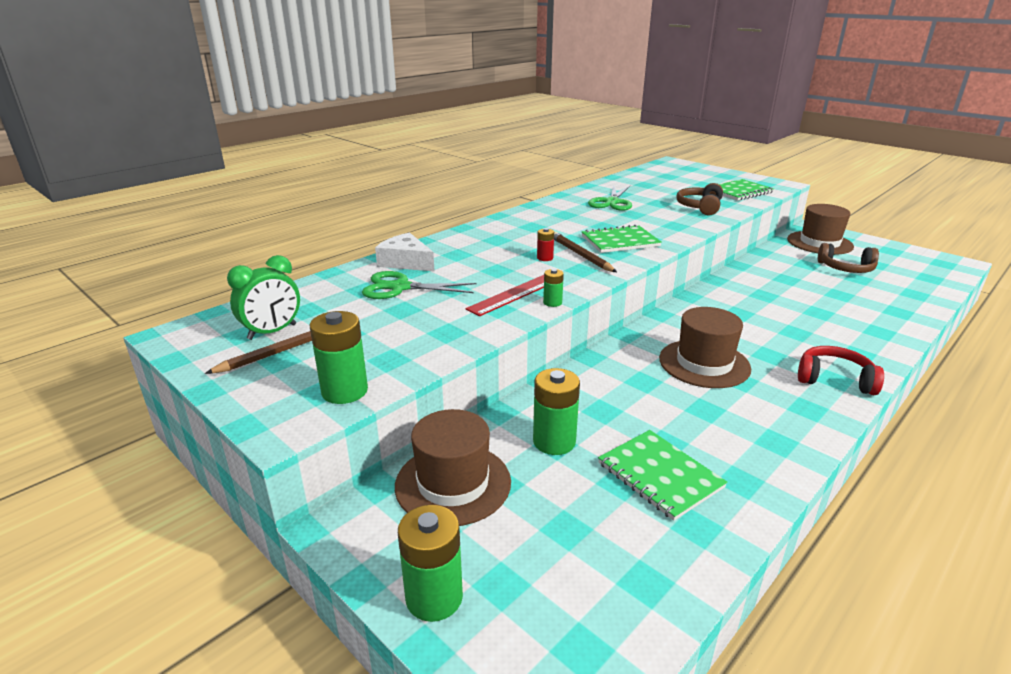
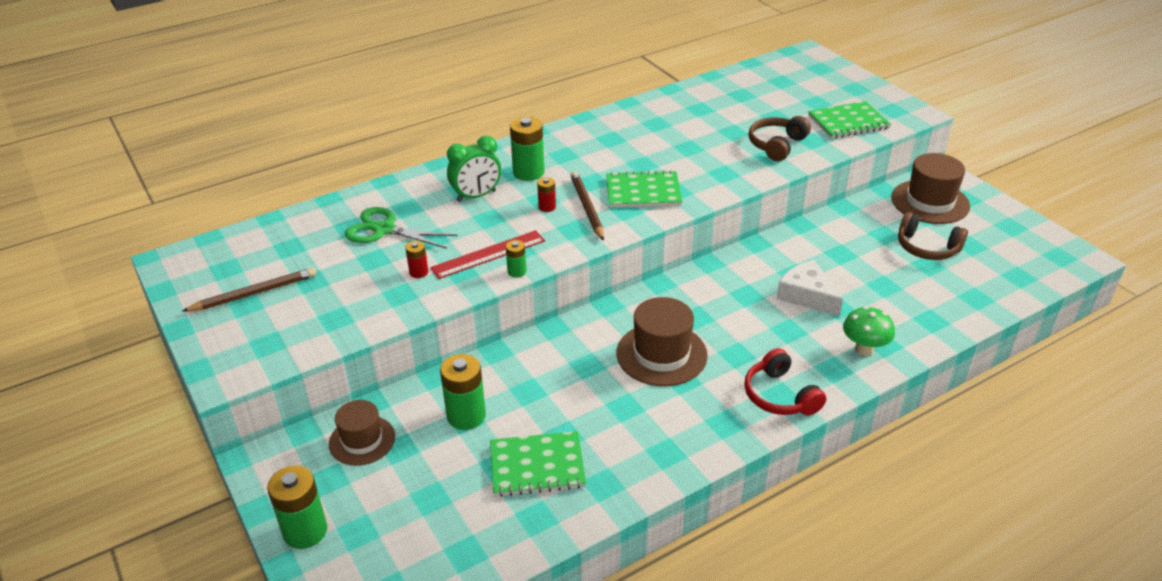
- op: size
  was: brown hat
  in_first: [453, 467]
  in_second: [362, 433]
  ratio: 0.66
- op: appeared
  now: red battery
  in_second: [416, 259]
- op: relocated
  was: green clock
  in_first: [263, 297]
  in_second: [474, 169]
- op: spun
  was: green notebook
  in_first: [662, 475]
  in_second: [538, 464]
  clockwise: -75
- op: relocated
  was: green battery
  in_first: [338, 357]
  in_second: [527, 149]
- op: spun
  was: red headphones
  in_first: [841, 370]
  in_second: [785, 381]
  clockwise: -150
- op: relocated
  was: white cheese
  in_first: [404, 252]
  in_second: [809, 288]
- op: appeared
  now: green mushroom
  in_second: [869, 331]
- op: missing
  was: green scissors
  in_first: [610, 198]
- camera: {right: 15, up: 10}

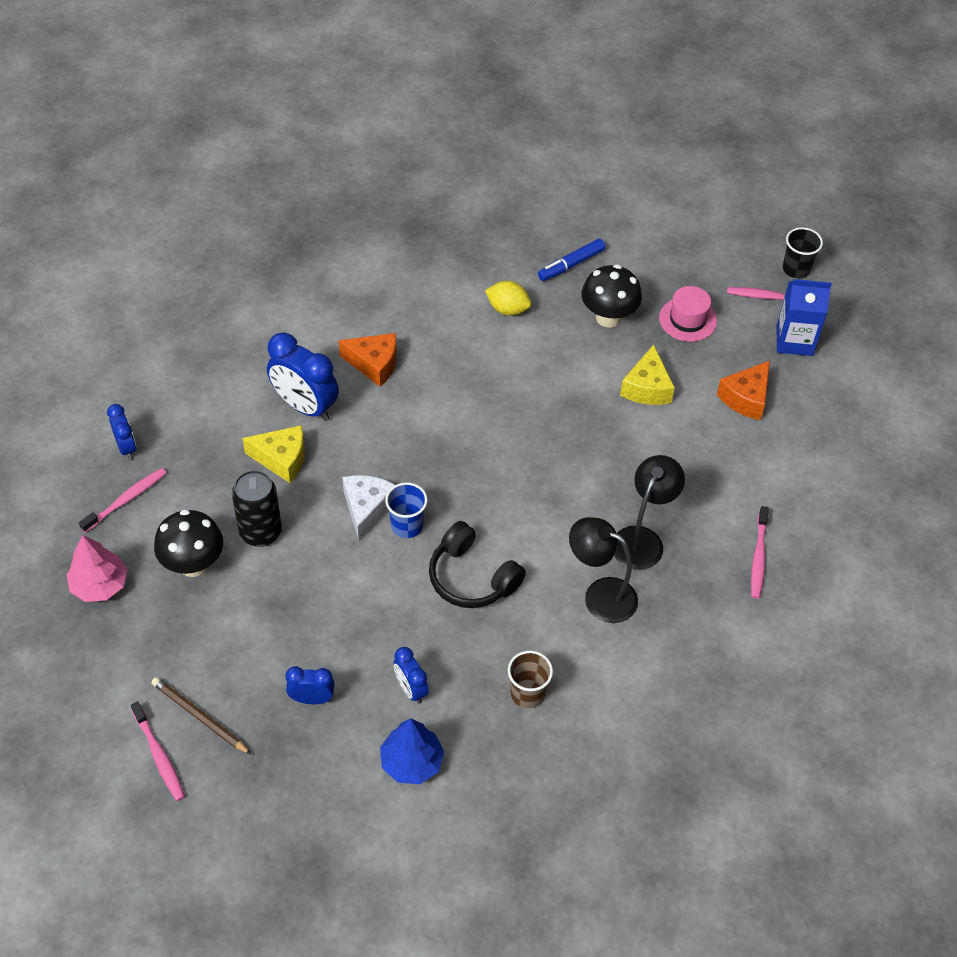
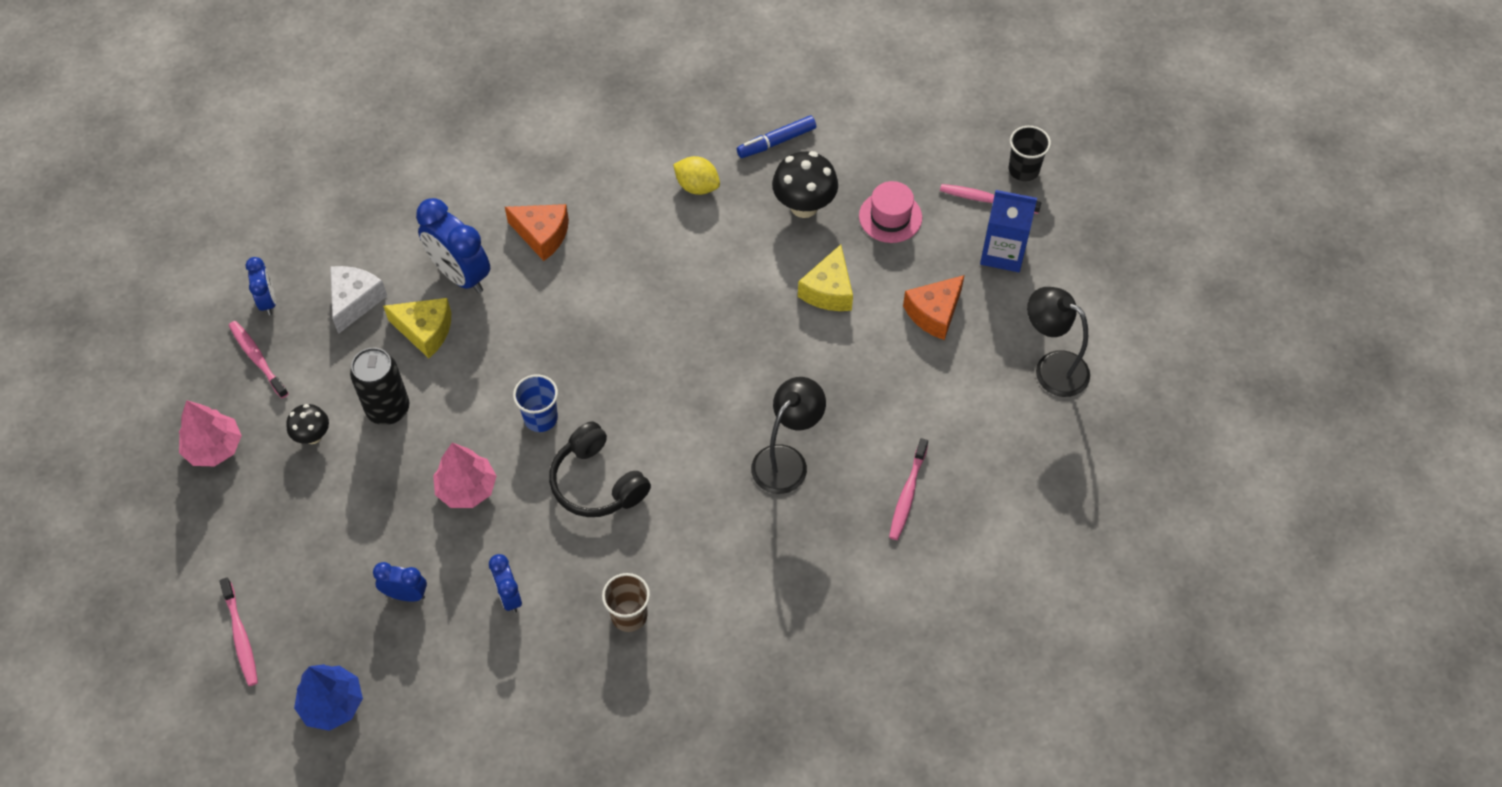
- op: spun
  was: pink toothbrush
  in_first: [122, 500]
  in_second: [259, 359]
  clockwise: -90
- op: size
  was: black mushroom
  in_first: [188, 543]
  in_second: [307, 424]
  ratio: 0.59
- op: relocated
  was: blue tree
  in_first: [412, 751]
  in_second: [328, 697]
- op: relocated
  was: white cheese
  in_first: [368, 507]
  in_second: [358, 300]
- op: appeared
  now: pink tree
  in_second: [464, 475]
- op: relocated
  was: black lamp
  in_first: [603, 570]
  in_second: [1058, 342]
- op: missing
  was: brown pencil
  in_first: [201, 715]
- camera: {right: 10, up: 5}

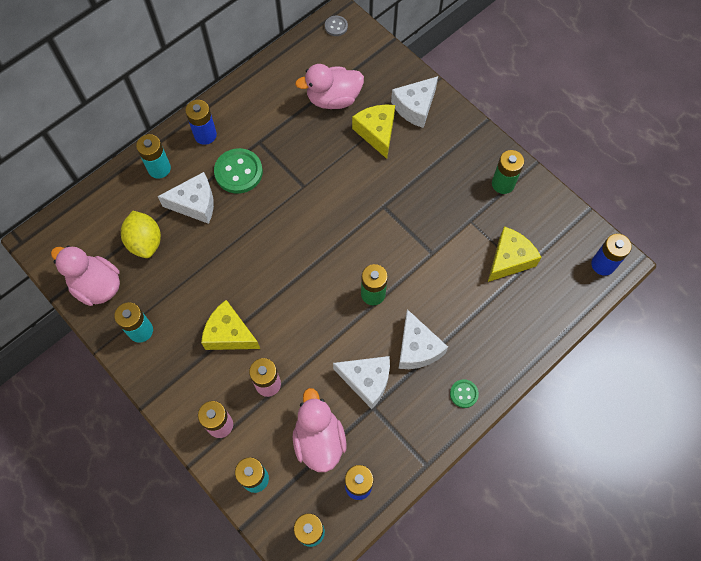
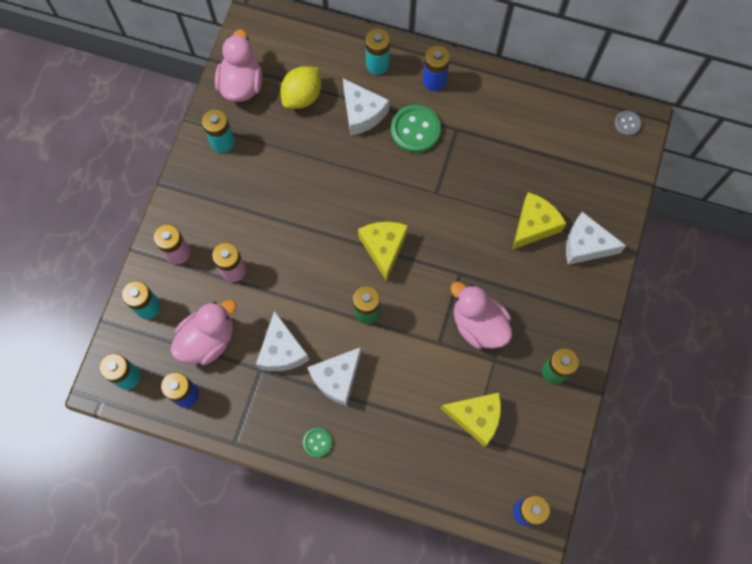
- op: relocated
  was: yellow cheese
  in_first: [230, 325]
  in_second: [383, 251]
- op: relocated
  was: pink duck
  in_first: [329, 86]
  in_second: [481, 315]
- camera: {right: 60, up: 5}

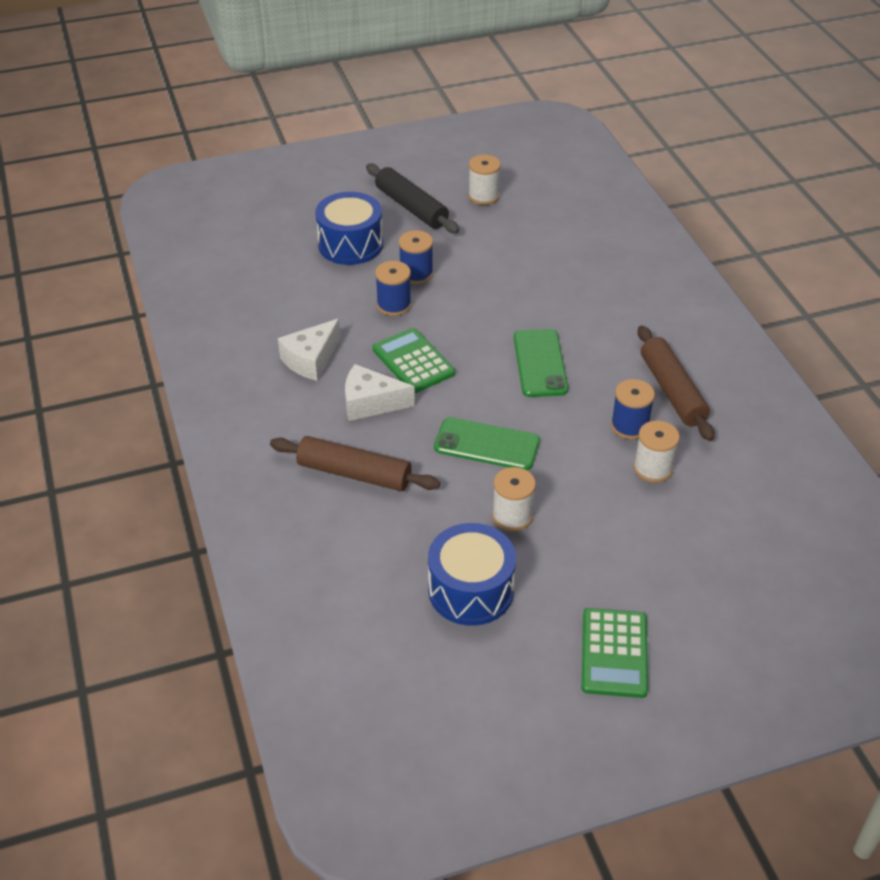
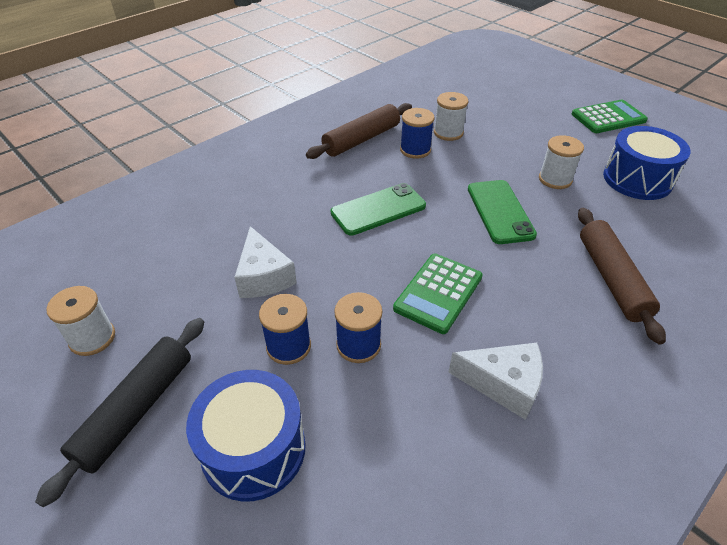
- op: relocated
  was: white cheese
  in_first: [380, 392]
  in_second: [265, 262]
- camera: {right: -115, up: 0}

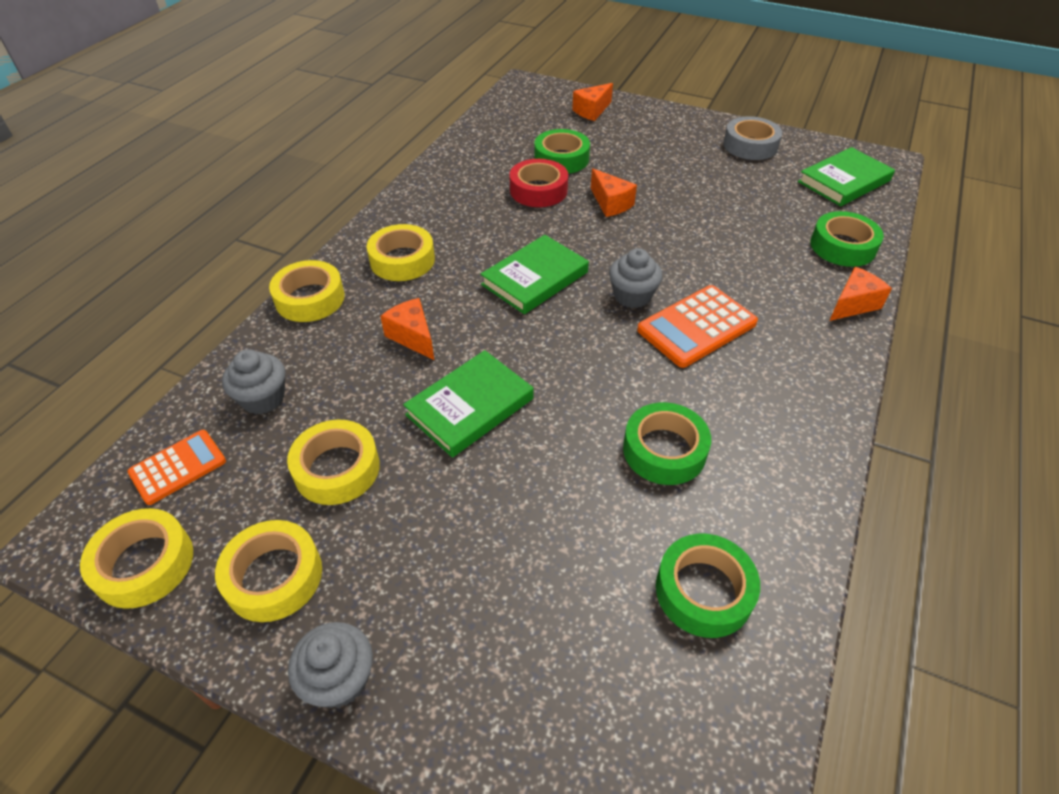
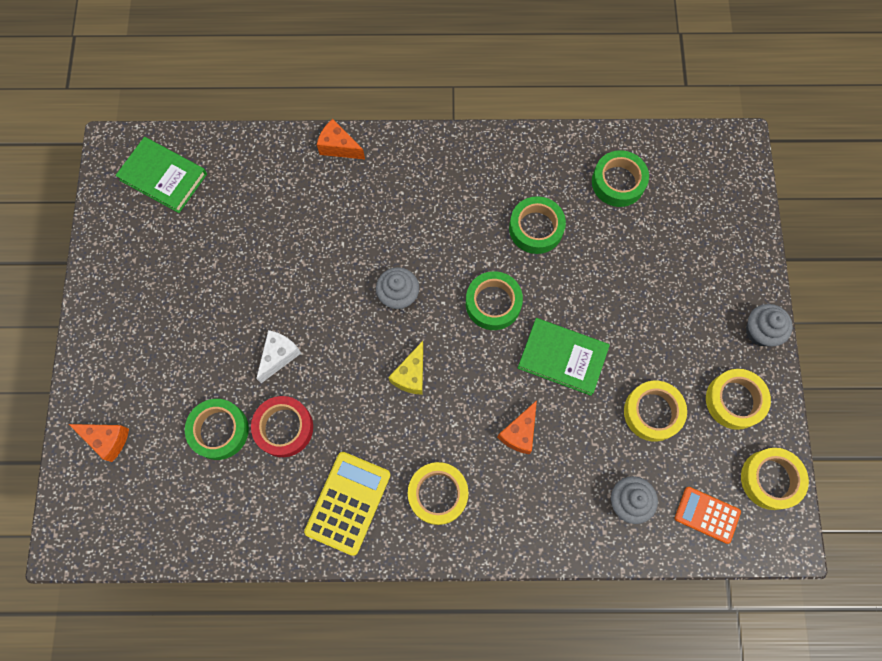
- op: colour
  was: orange cheese
  now: white cheese
  in_first: [614, 192]
  in_second: [278, 356]
- op: appeared
  now: yellow calculator
  in_second: [347, 504]
- op: exchanged
  was: green book
  now: yellow cheese
  in_first: [535, 274]
  in_second: [405, 368]
- op: relocated
  was: green tape
  in_first: [847, 239]
  in_second: [494, 300]
- op: missing
  was: yellow tape
  in_first: [307, 291]
- op: missing
  was: orange calculator
  in_first: [697, 326]
- op: missing
  was: grey tape
  in_first: [752, 138]
- camera: {right: -115, up: 25}

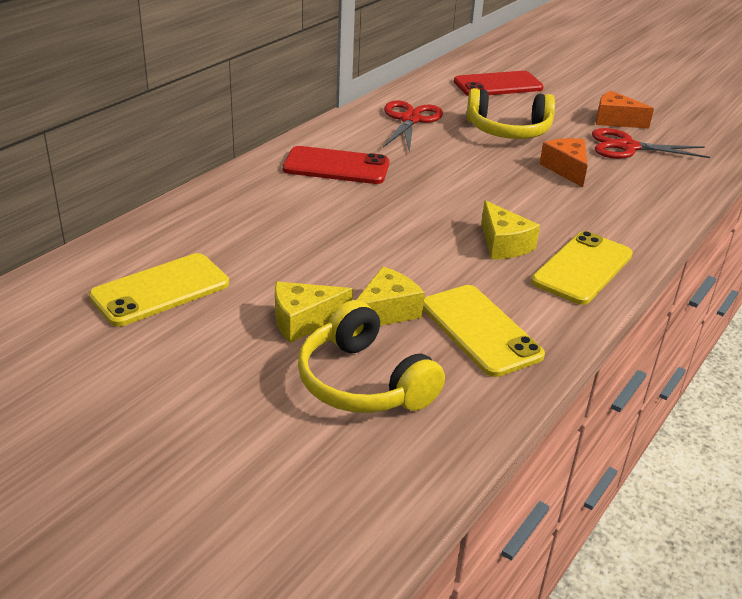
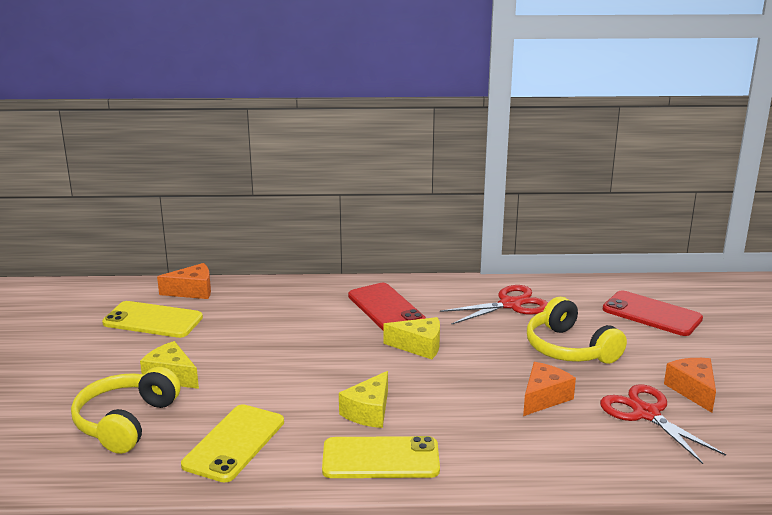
- op: appeared
  now: orange cheese
  in_second: [184, 281]
- op: relocated
  was: yellow cheese
  in_first: [390, 296]
  in_second: [411, 338]
- camera: {right: 55, up: -10}

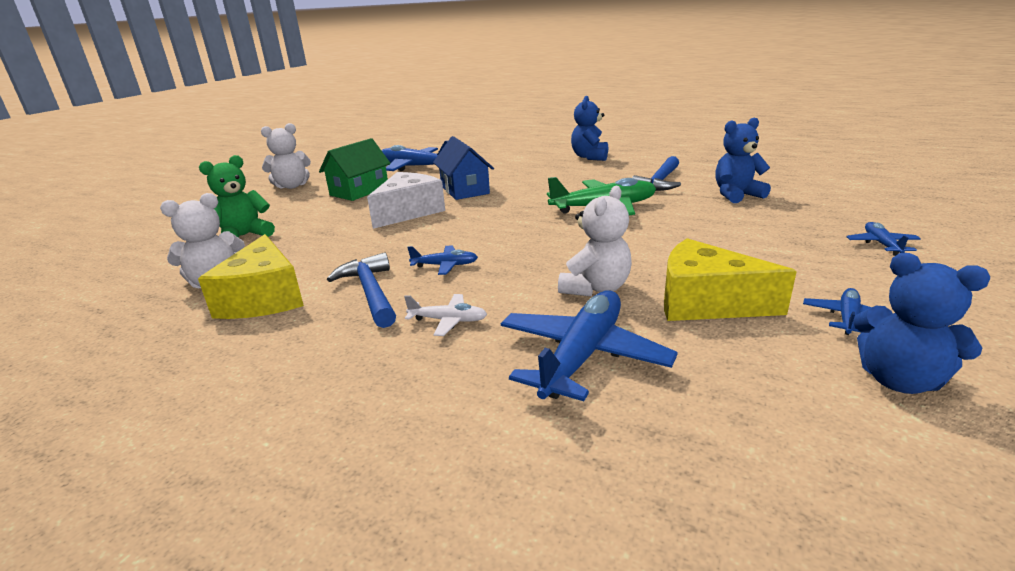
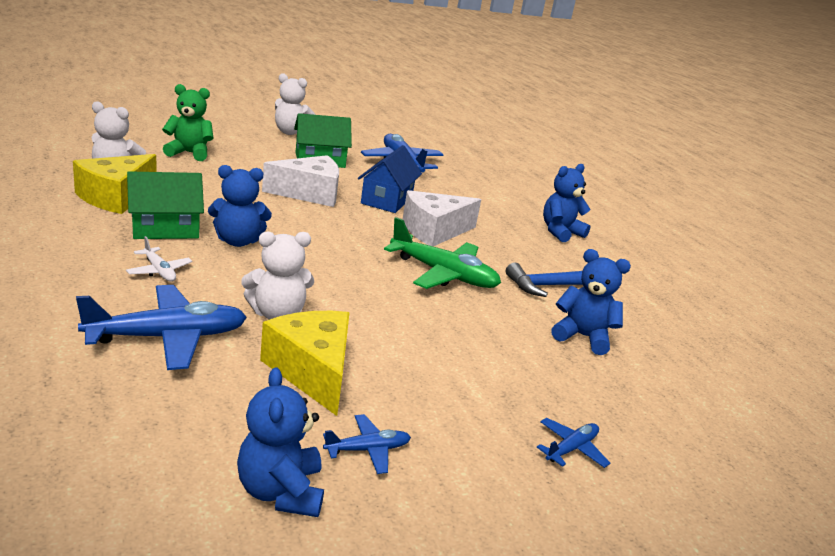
- op: exchanged
  was: blue hammer
  now: green house
  in_first: [361, 290]
  in_second: [165, 205]
- op: exchanged
  was: blue plane
  now: blue teddy bear
  in_first: [442, 260]
  in_second: [240, 206]
- op: appeared
  now: white cheese
  in_second: [442, 218]
- camera: {right: 35, up: 0}

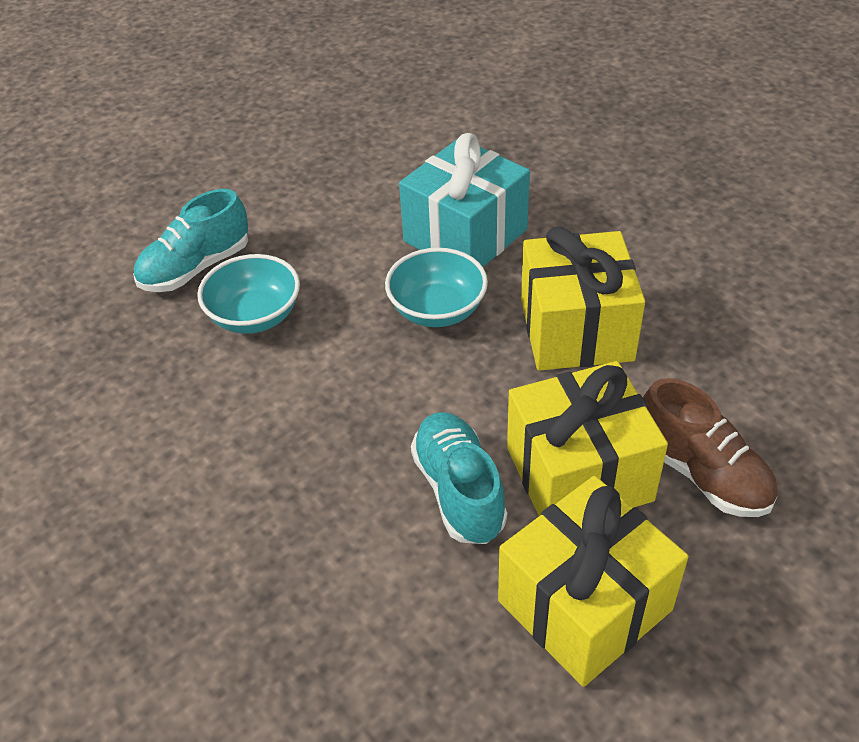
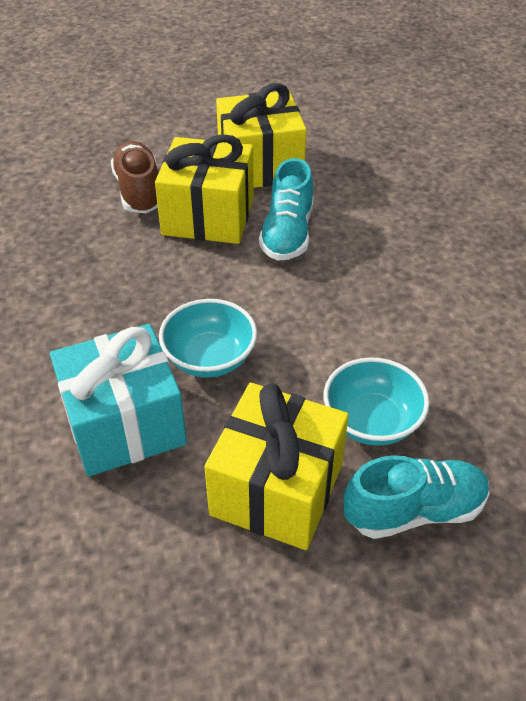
- op: relocated
  was: yellow gift
  in_first: [583, 298]
  in_second: [276, 466]
- camera: {right: -155, up: 0}

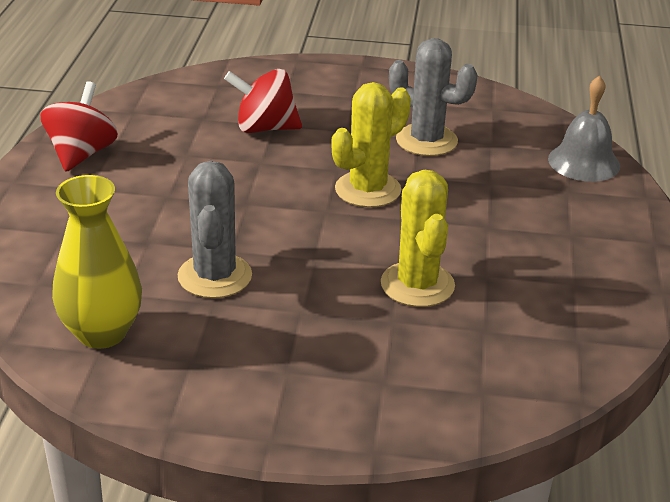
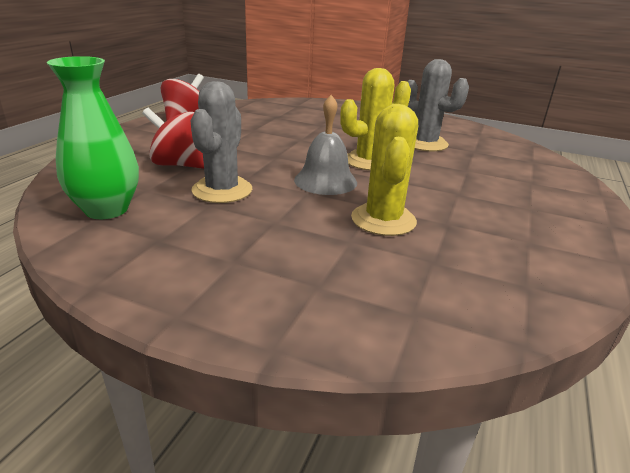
- op: colour
  was: yellow vase
  now: green vase
  in_first: [97, 262]
  in_second: [93, 137]
- op: relocated
  was: red spinning top
  in_first: [263, 101]
  in_second: [173, 138]
- op: relocated
  was: grey bell
  in_first: [584, 128]
  in_second: [325, 145]
- camera: {right: 15, up: -5}

